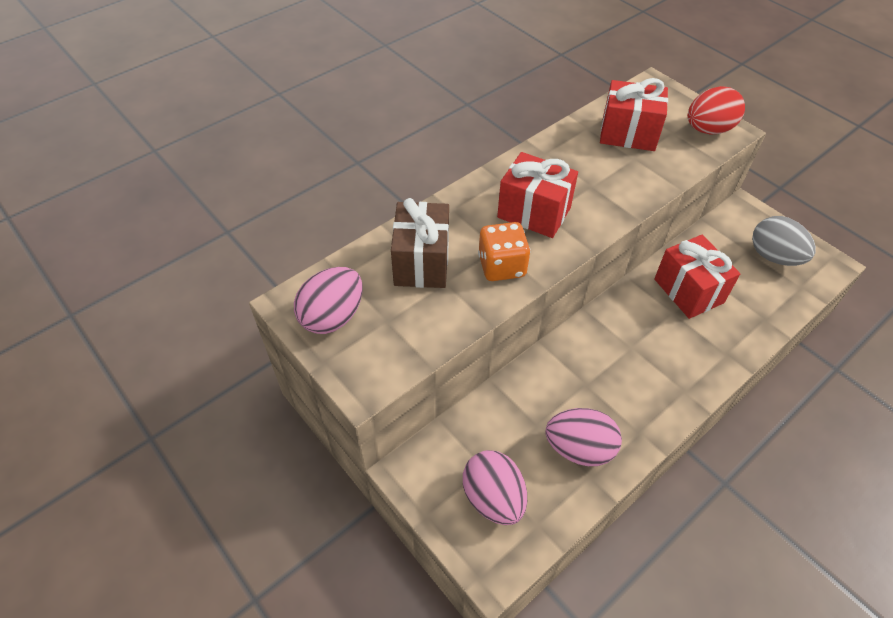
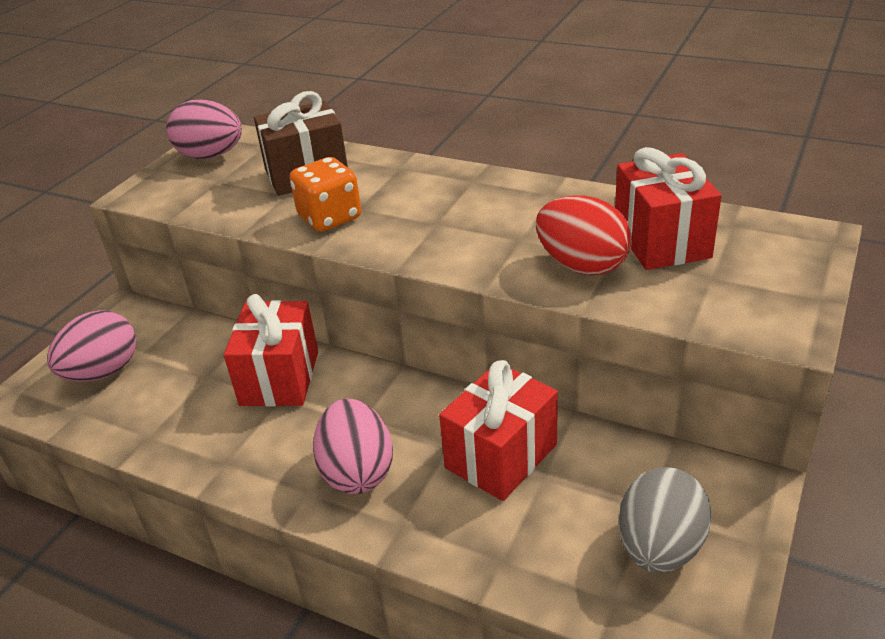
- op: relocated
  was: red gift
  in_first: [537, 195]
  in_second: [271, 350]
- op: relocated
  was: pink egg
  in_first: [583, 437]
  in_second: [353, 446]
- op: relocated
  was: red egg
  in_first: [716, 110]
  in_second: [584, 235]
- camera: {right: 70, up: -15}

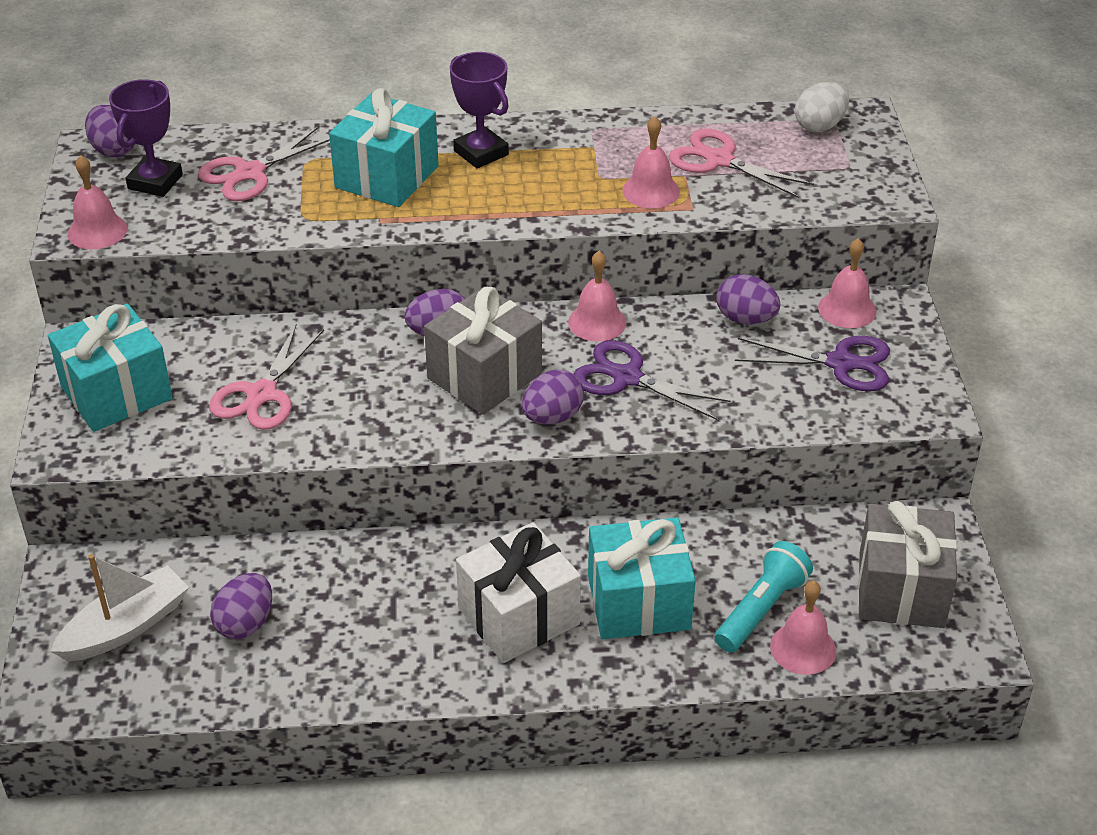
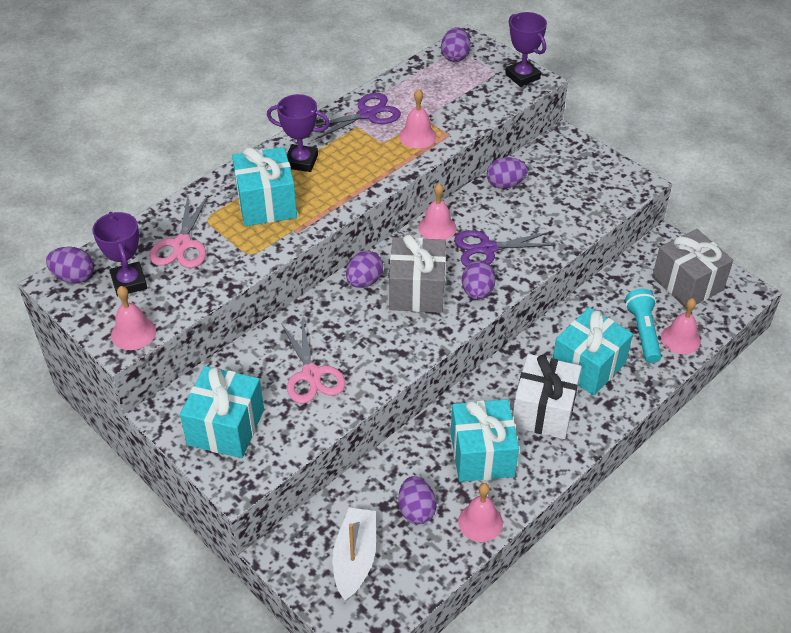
- op: relocated
  was: purple scissors
  in_first: [812, 364]
  in_second: [358, 116]
- op: colour
  was: white egg
  now: purple egg
  in_first: [822, 107]
  in_second: [456, 44]
- op: appeared
  now: turquoise gift
  in_second: [485, 440]
- op: relocated
  was: pink bell
  in_first: [847, 283]
  in_second: [480, 512]
- op: appeared
  now: purple trophy
  in_second: [526, 49]
- op: missing
  was: pink scissors
  in_first: [741, 163]
- camera: {right: -40, up: 5}

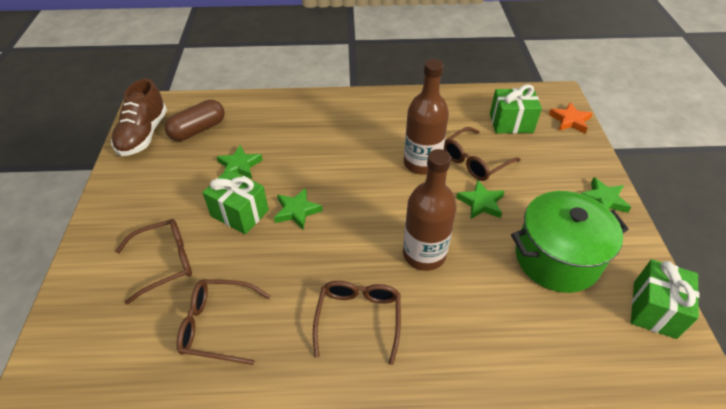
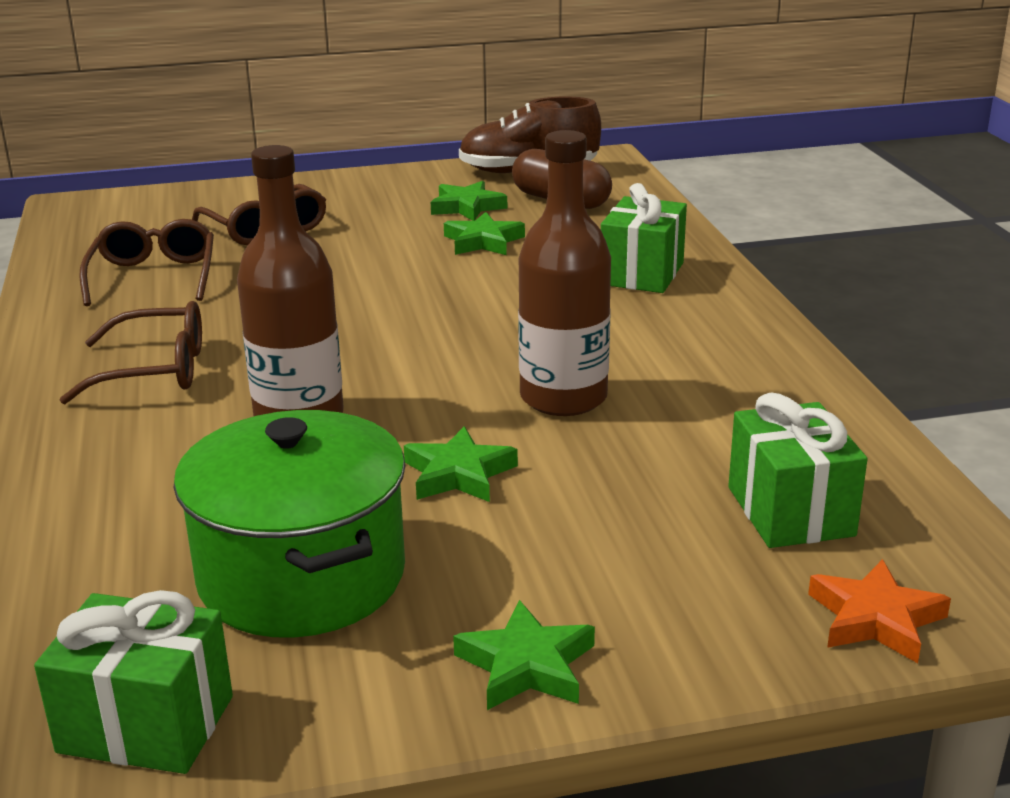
- op: relocated
  was: green star
  in_first: [298, 209]
  in_second: [469, 201]
- op: relocated
  was: green gift
  in_first: [235, 201]
  in_second: [644, 238]
- op: missing
  was: brown glasses
  in_first: [482, 154]
- camera: {right: 80, up: -20}

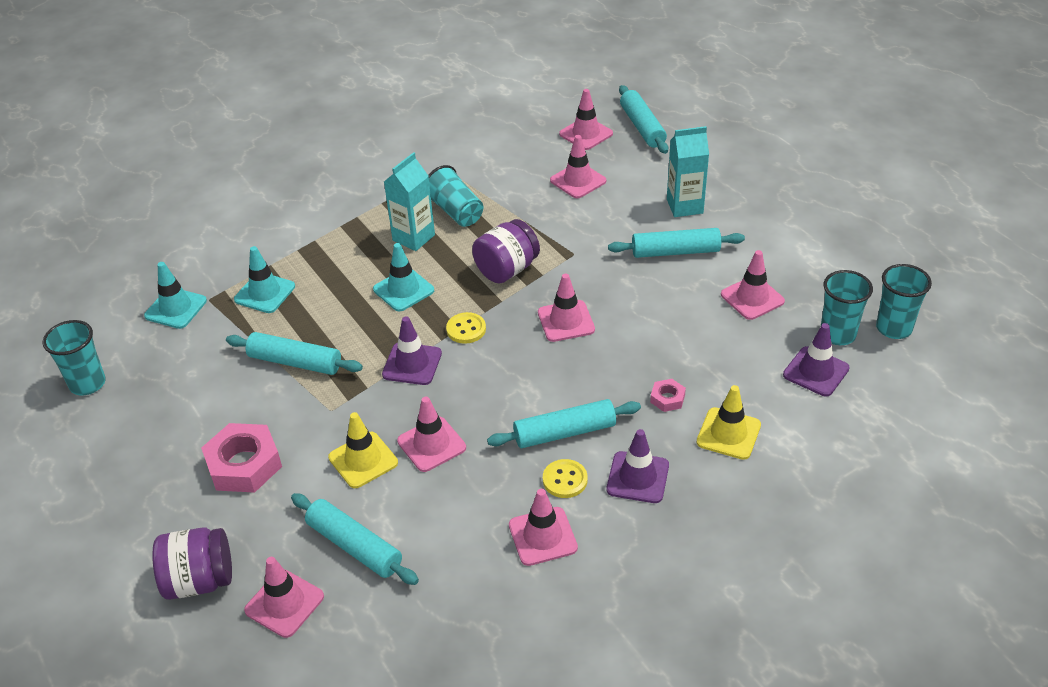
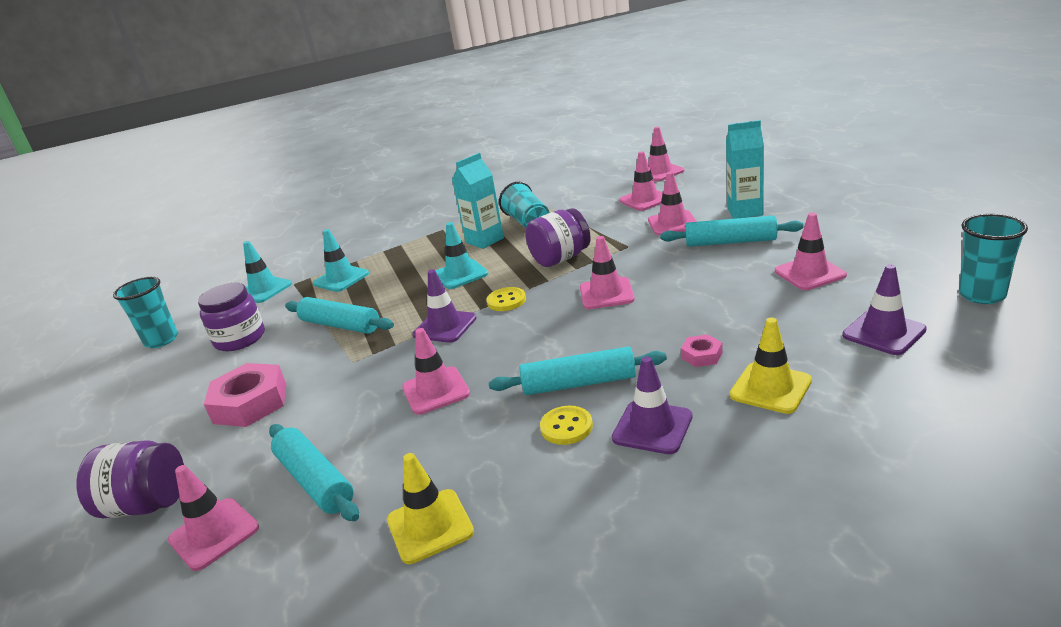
- op: appeared
  now: purple jar
  in_second: [231, 317]
- op: relocated
  was: yellow traffic cone
  in_first: [363, 450]
  in_second: [430, 508]
- op: relocated
  was: pink traffic cone
  in_first: [543, 527]
  in_second: [672, 203]
- op: missing
  was: turquoise rolling pin
  in_first: [643, 119]
- op: missing
  was: turquoise cup
  in_first: [847, 307]
- camera: {right: 15, up: -15}

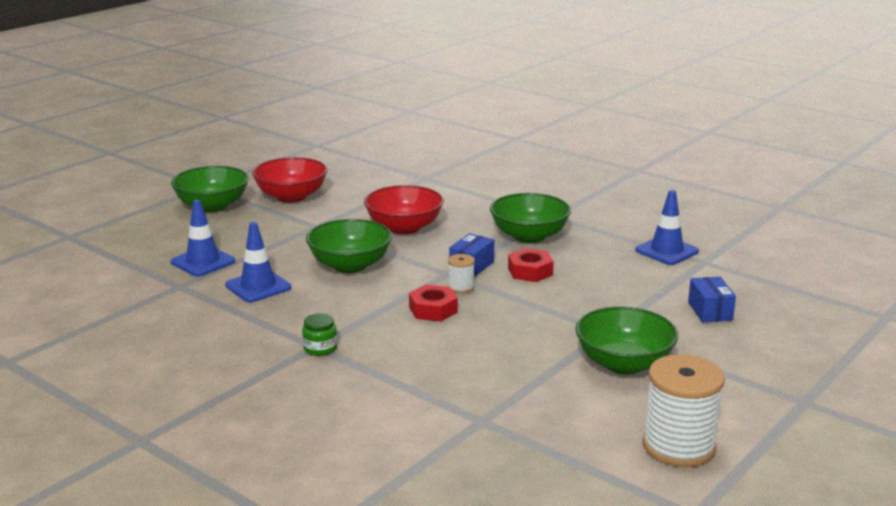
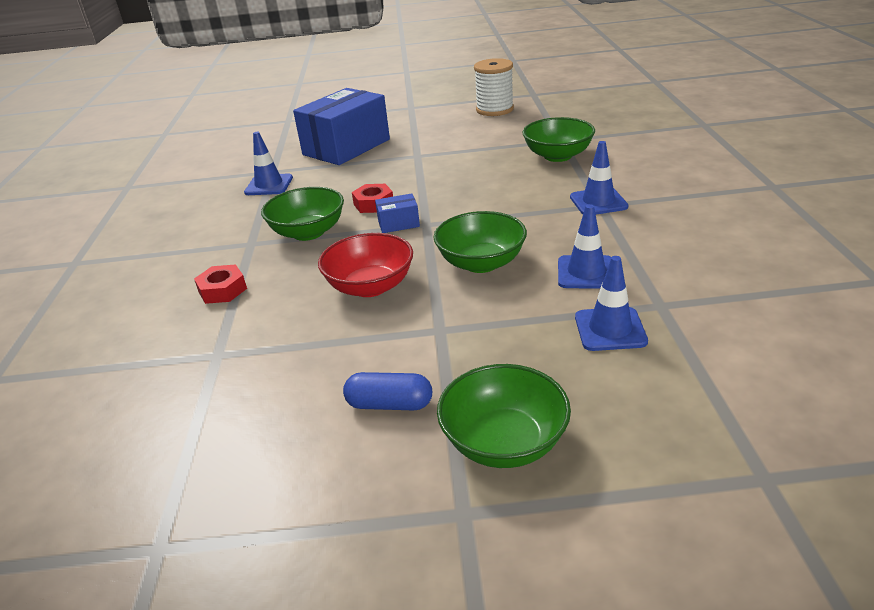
- op: relocated
  was: red nut
  in_first: [433, 303]
  in_second: [220, 284]
- op: size
  was: blue box
  in_first: [712, 299]
  in_second: [341, 126]
  ratio: 2.41
- op: exchanged
  was: red bowl
  now: blue capsule
  in_first: [290, 179]
  in_second: [387, 391]
- op: relocated
  was: green bowl
  in_first: [626, 340]
  in_second: [558, 139]
- op: exchanged
  was: green jar
  now: blue traffic cone
  in_first: [319, 334]
  in_second: [599, 178]
- op: missing
  was: white spool
  in_first: [461, 274]
- camera: {right: -130, up: 10}

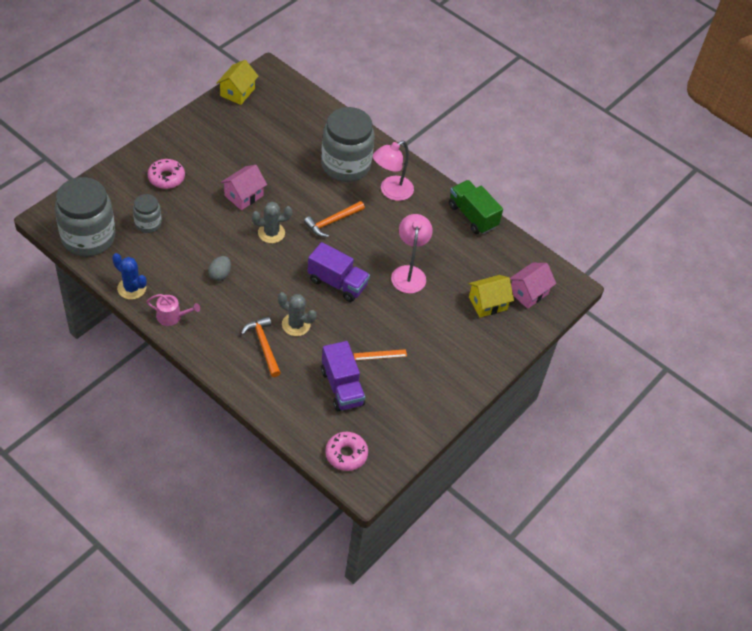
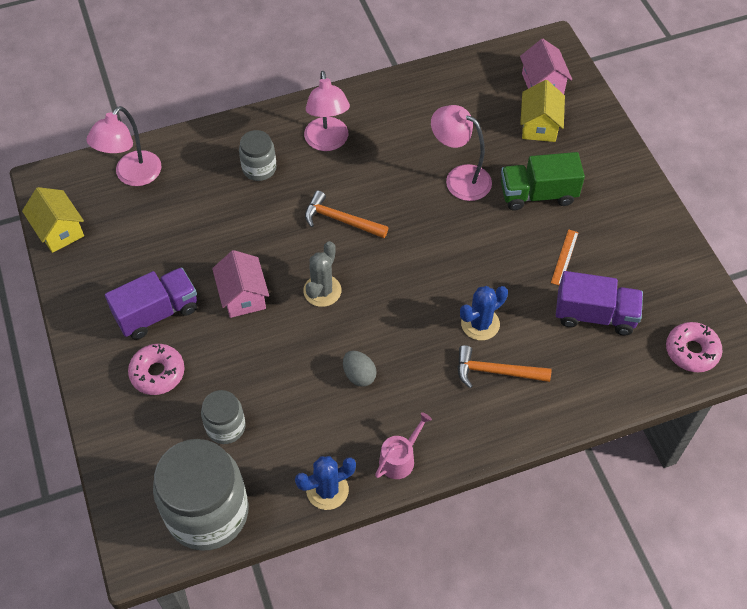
- op: appeared
  now: pink lamp
  in_second: [123, 146]
- op: relocated
  was: purple truck
  in_first: [339, 272]
  in_second: [151, 303]
- op: size
  was: grey jar
  in_first: [347, 144]
  in_second: [257, 155]
  ratio: 0.5
- op: spun
  was: orange hammer
  in_first: [334, 219]
  in_second: [346, 214]
  clockwise: 120
- op: colour
  was: grey cactus
  now: blue cactus
  in_first: [297, 314]
  in_second: [484, 313]
- op: relocated
  was: green truck
  in_first: [476, 207]
  in_second: [543, 181]
- camera: {right: -55, up: 5}

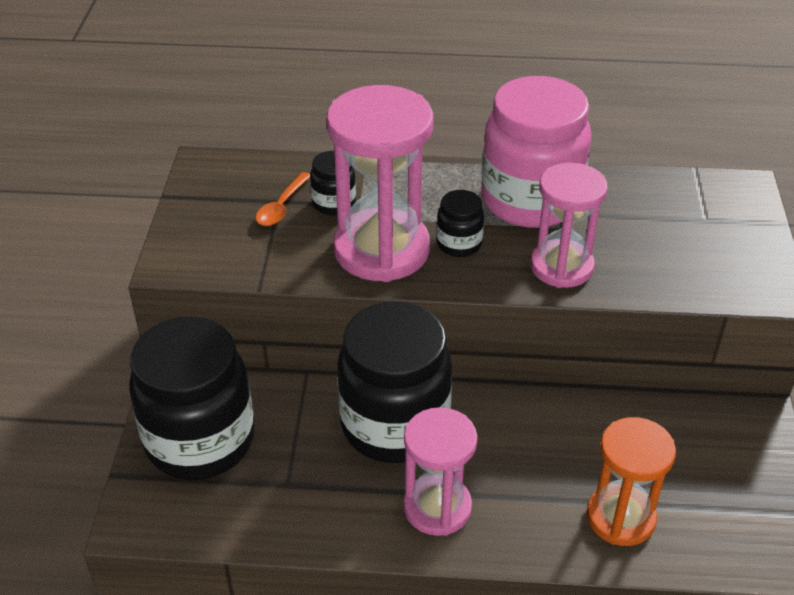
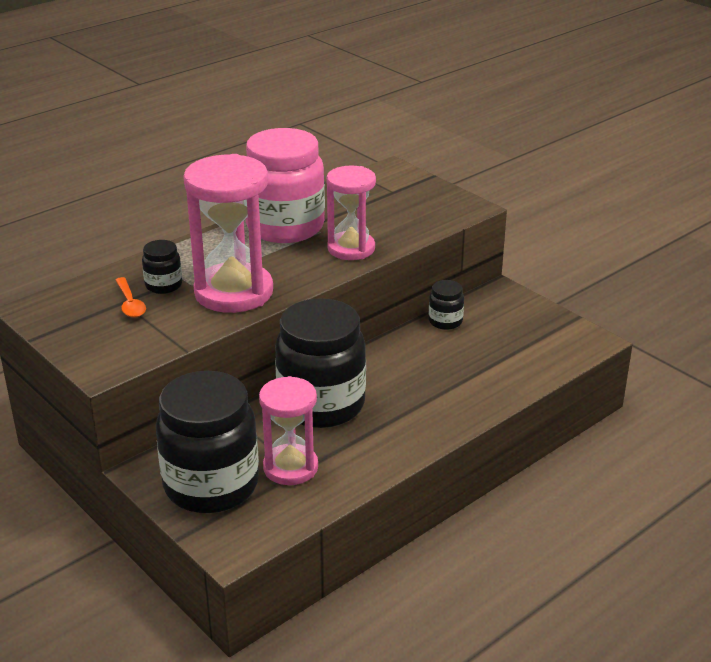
- op: relocated
  was: pink hourglass
  in_first: [440, 471]
  in_second: [288, 430]
- op: relocated
  was: black jar
  in_first: [460, 223]
  in_second: [446, 305]
- op: missing
  was: orange hourglass
  in_first: [631, 481]
- camera: {right: -45, up: -10}

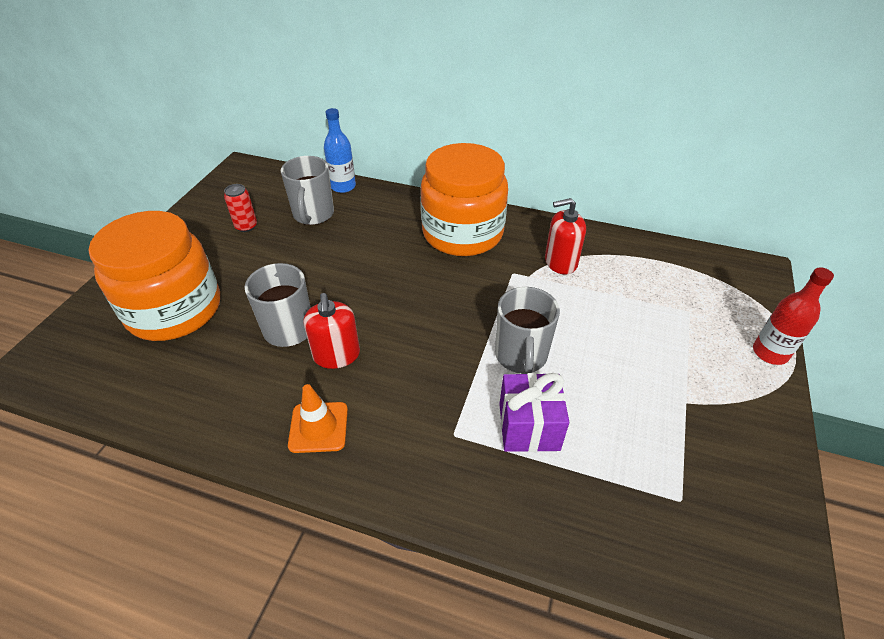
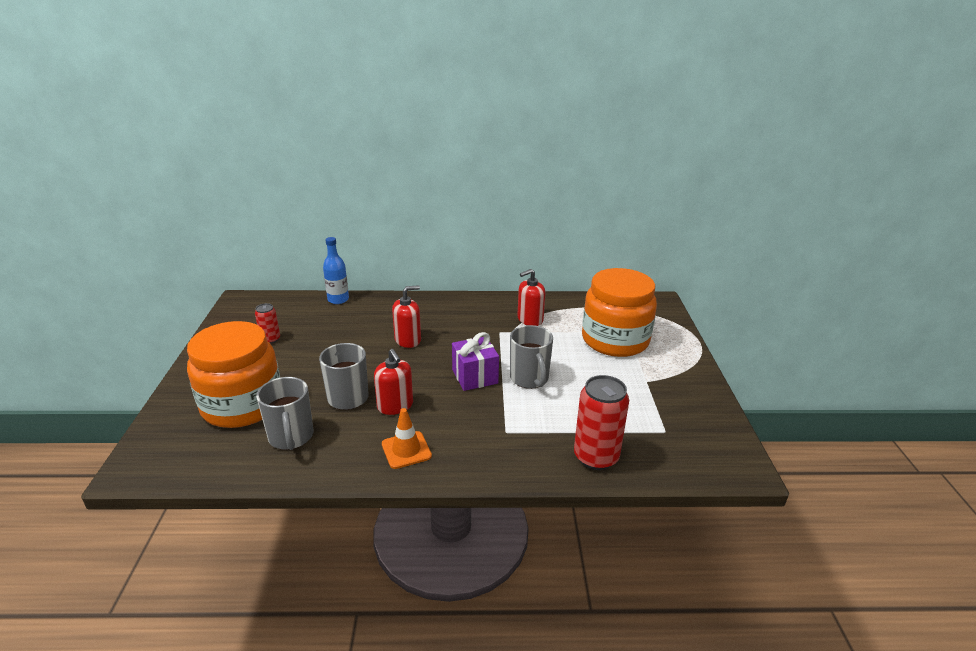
- op: relocated
  was: grey mug
  in_first: [307, 190]
  in_second: [284, 413]
- op: appeared
  now: red soap dispenser
  in_second: [406, 316]
- op: relocated
  was: purple gift
  in_first: [534, 412]
  in_second: [475, 361]
- op: appeared
  now: red can
  in_second: [601, 422]
- op: relocated
  was: orange jar
  in_first: [464, 199]
  in_second: [619, 312]
- op: missing
  was: red bottle
  in_first: [793, 316]
- camera: {right: -20, up: -15}

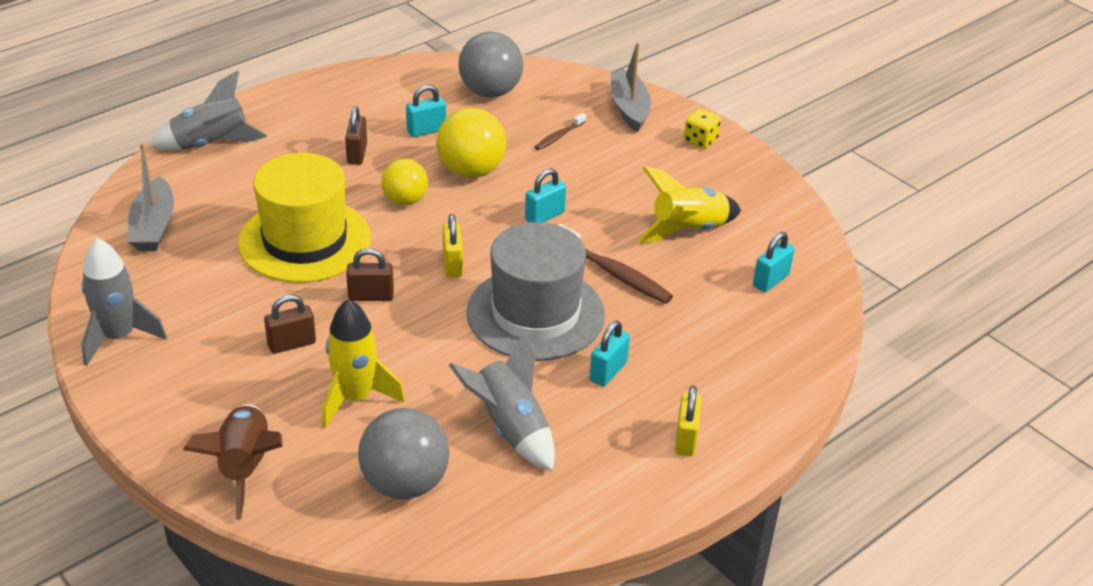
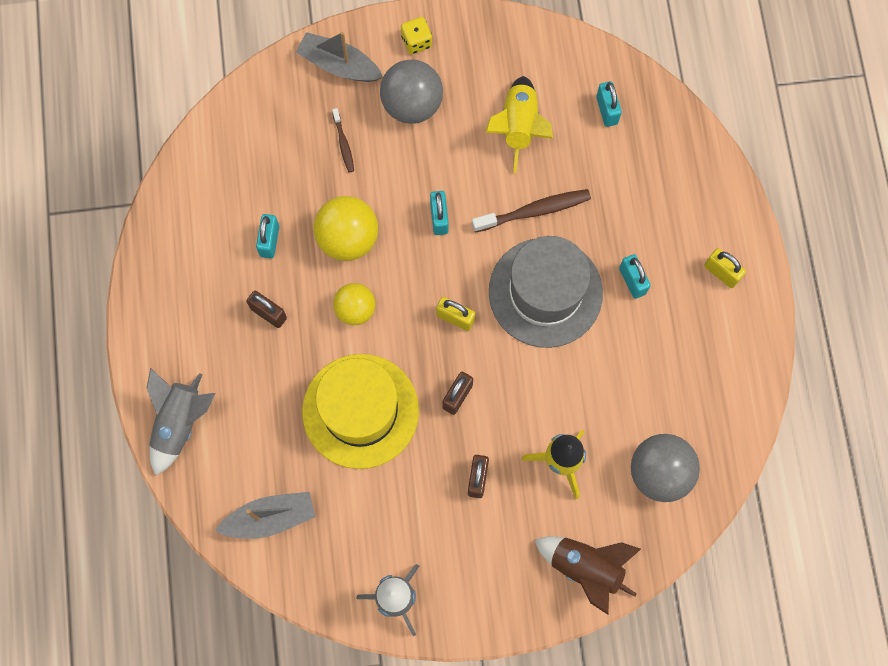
- op: spun
  was: grey boat
  in_first: [151, 197]
  in_second: [265, 515]
  clockwise: -45
- op: relocated
  was: grey ball
  in_first: [491, 65]
  in_second: [411, 92]
- op: missing
  was: grey rocket
  in_first: [502, 401]
- camera: {right: -55, up: 35}

